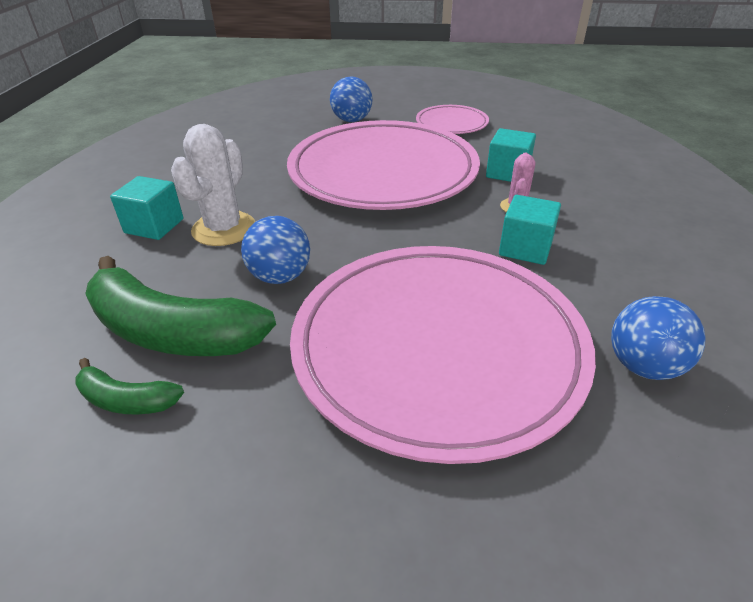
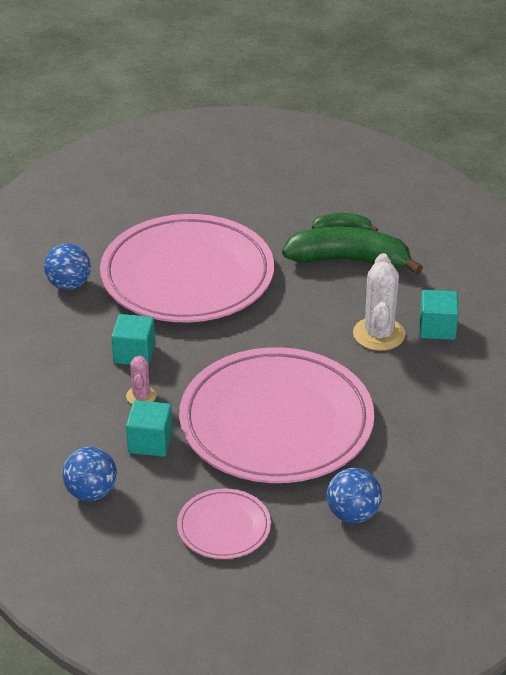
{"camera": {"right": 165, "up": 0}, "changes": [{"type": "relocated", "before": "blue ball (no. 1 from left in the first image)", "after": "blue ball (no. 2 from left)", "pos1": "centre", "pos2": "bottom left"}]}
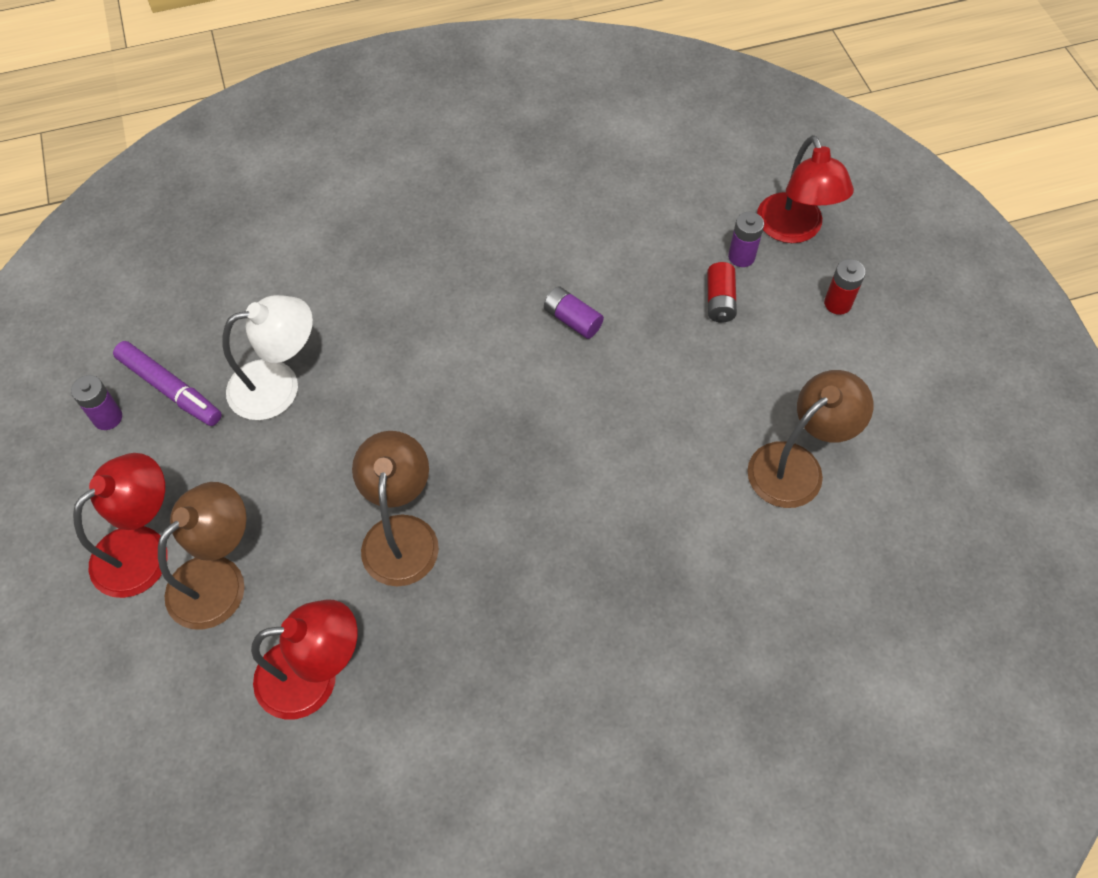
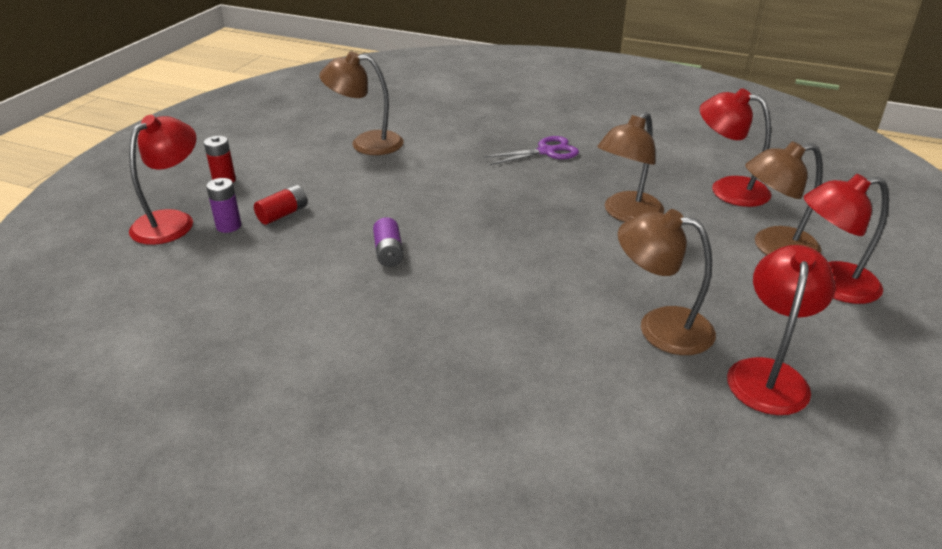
{"camera": {"right": -140, "up": -25}, "changes": [{"type": "missing", "before": "purple battery (no. 1 from left)", "pos1": "middle left"}, {"type": "exchanged", "before": "purple marker", "after": "red lamp (no. 3 from left)", "pos1": "middle left", "pos2": "middle right"}, {"type": "colour", "before": "white lamp", "after": "brown lamp (no. 3 from left)", "pos1": "middle left", "pos2": "middle right"}, {"type": "appeared", "after": "purple scissors", "pos2": "top centre"}]}
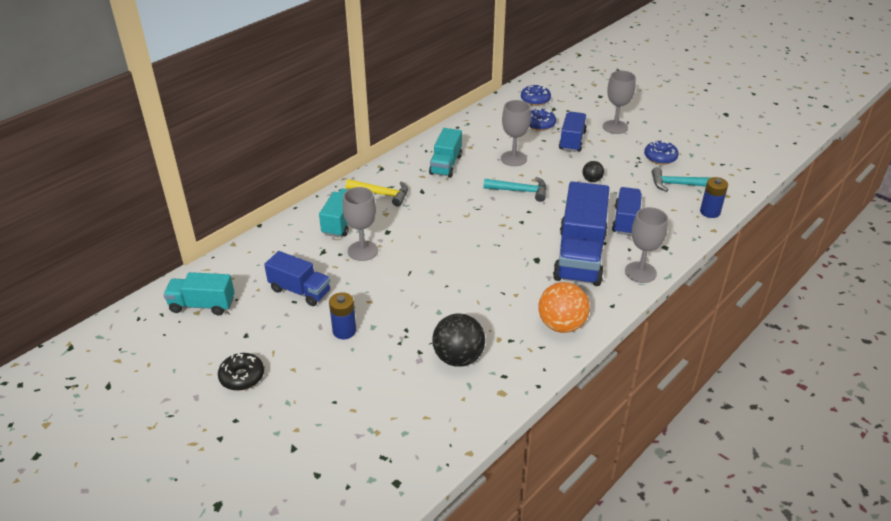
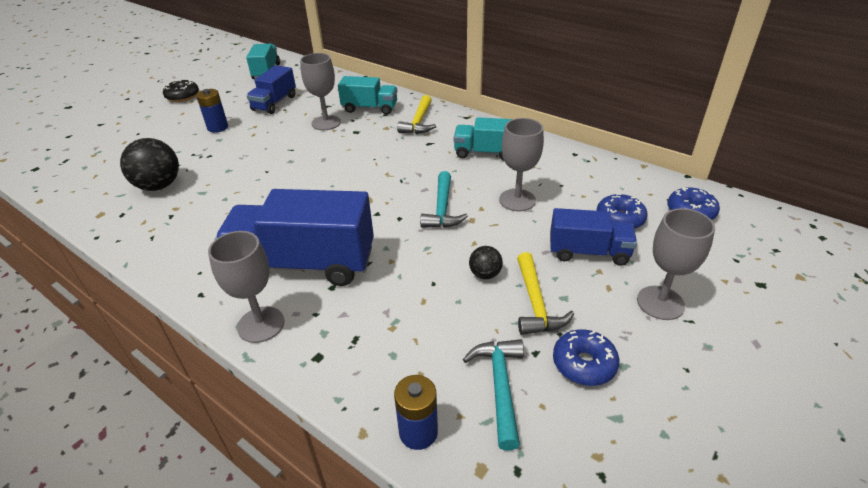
{"camera": {"right": 85, "up": 0}, "changes": [{"type": "missing", "before": "orange ball", "pos1": "centre"}, {"type": "missing", "before": "blue truck (no. 4 from left)", "pos1": "middle right"}, {"type": "appeared", "after": "yellow hammer (no. 2 from left)", "pos2": "centre"}]}
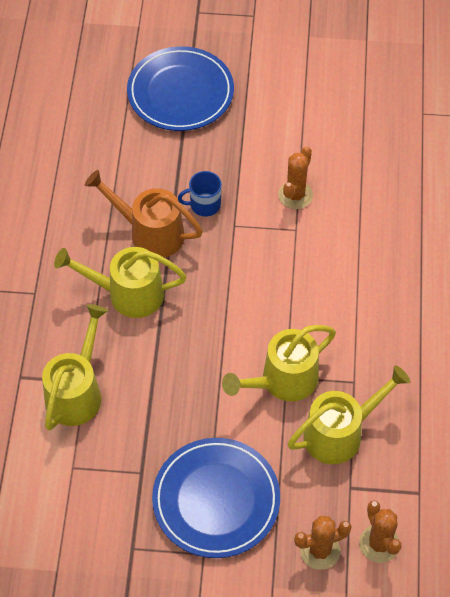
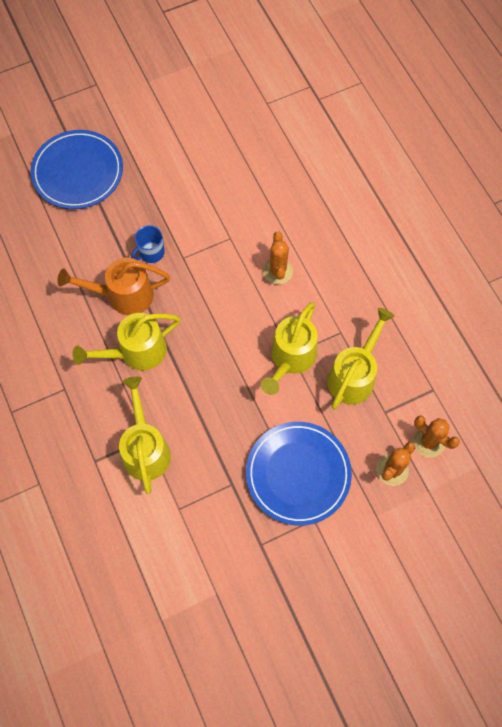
{"camera": {"right": -30, "up": 10}, "changes": [{"type": "relocated", "before": "orange cactus (no. 1 from left)", "pos1": "top centre", "pos2": "centre"}]}
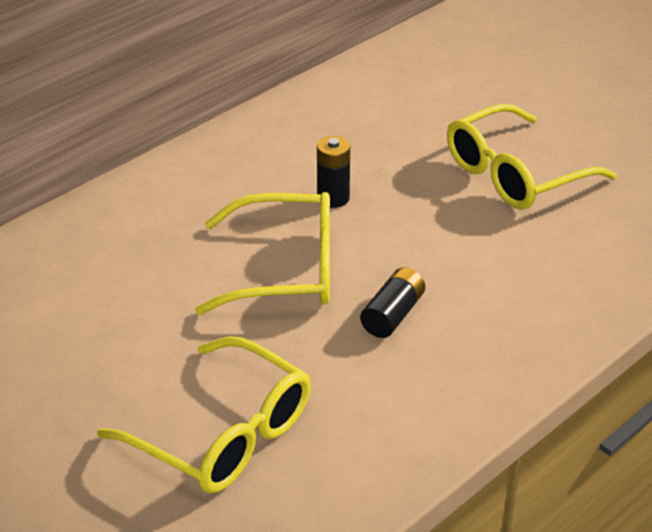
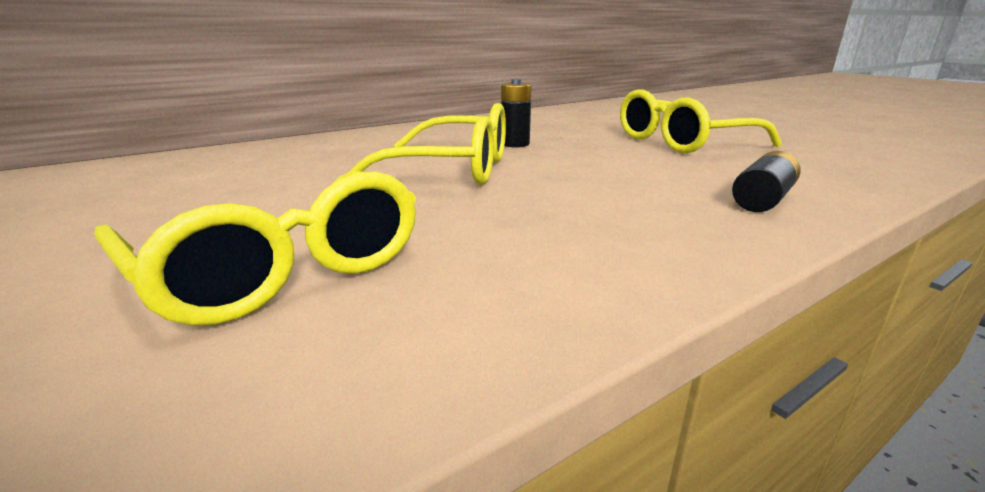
{"camera": {"right": 10, "up": -15}, "changes": [{"type": "relocated", "before": "black battery (no. 2 from left)", "pos1": "centre", "pos2": "middle right"}]}
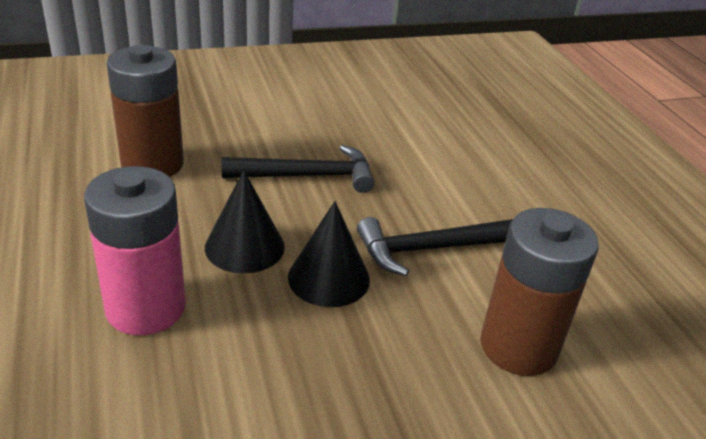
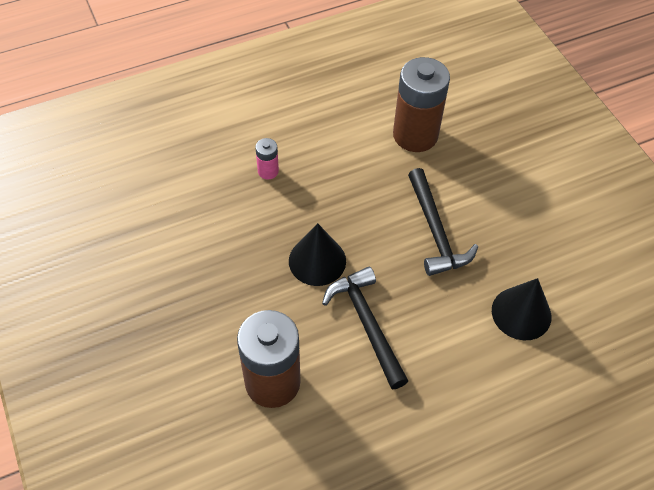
{"camera": {"right": 85, "up": 20}, "changes": [{"type": "size", "before": "pink battery", "pos1": "middle left", "pos2": "top centre", "scale": 0.45}, {"type": "relocated", "before": "black cone (no. 1 from left in the first image)", "after": "black cone (no. 2 from left)", "pos1": "centre", "pos2": "middle right"}]}
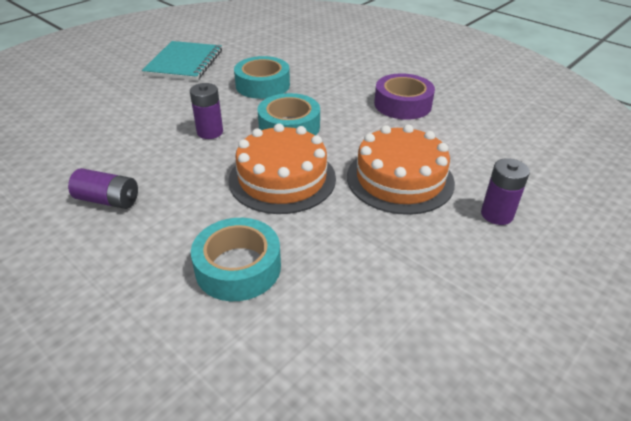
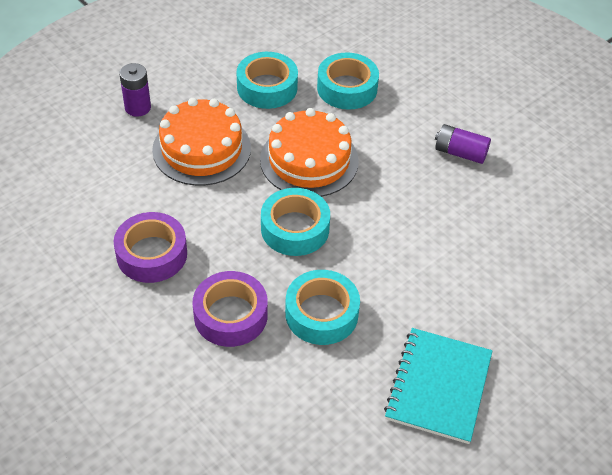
{"camera": {"right": -175, "up": 10}, "changes": [{"type": "missing", "before": "purple battery (no. 2 from left)", "pos1": "top left"}, {"type": "appeared", "after": "purple tape (no. 2 from left)", "pos2": "centre"}, {"type": "appeared", "after": "turquoise tape (no. 1 from left)", "pos2": "top centre"}]}
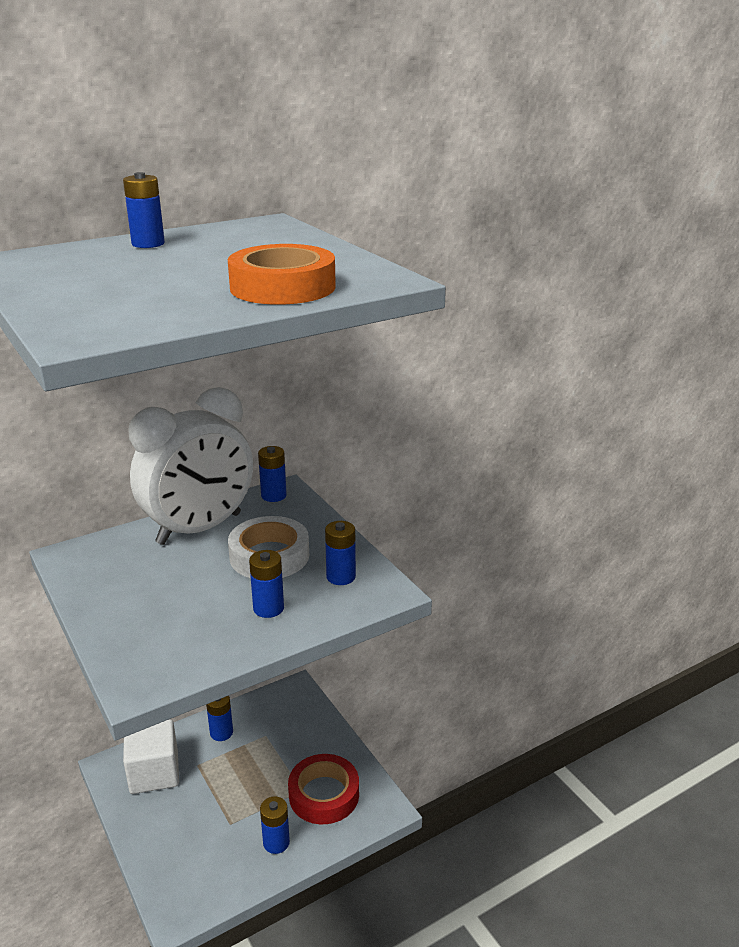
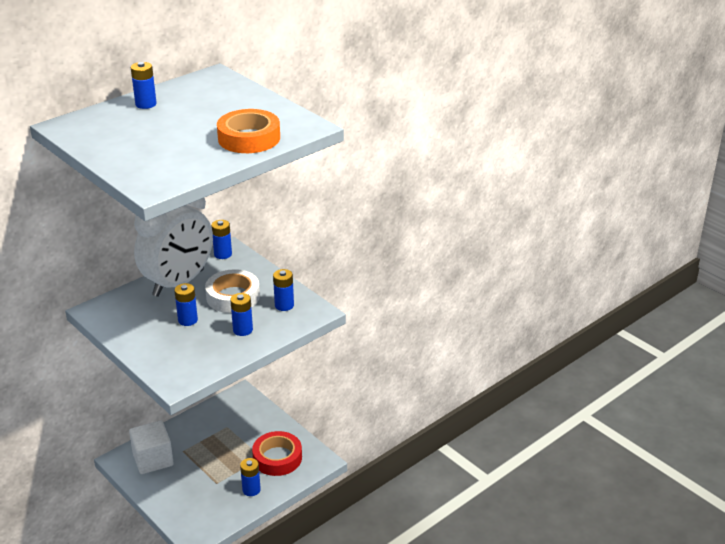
{"camera": {"right": -10, "up": 5}, "changes": [{"type": "relocated", "before": "blue battery (no. 2 from left)", "pos1": "bottom left", "pos2": "middle left"}]}
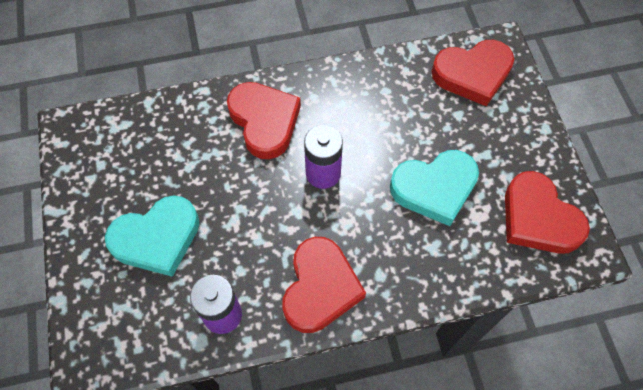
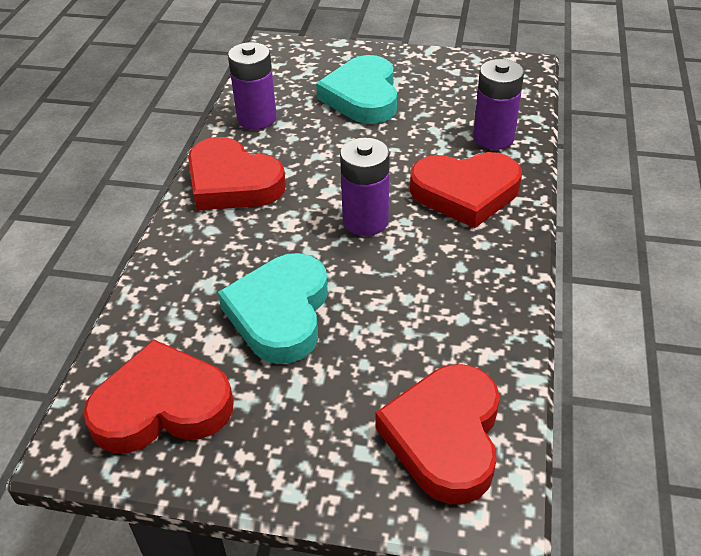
{"camera": {"right": 115, "up": -20}, "changes": [{"type": "appeared", "after": "purple battery (no. 3 from left)", "pos2": "top right"}]}
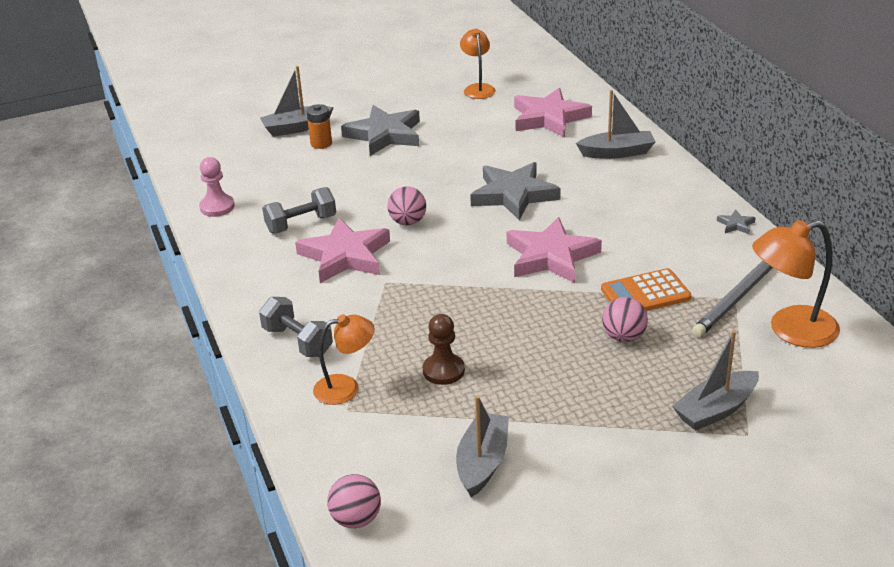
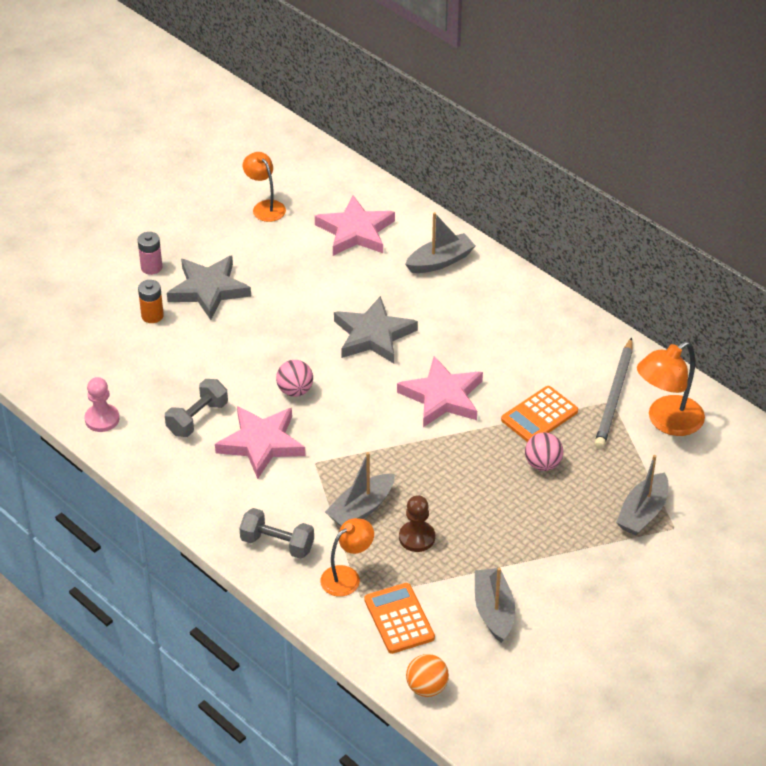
{"camera": {"right": -25, "up": 10}, "changes": [{"type": "relocated", "before": "grey boat (no. 1 from left)", "pos1": "top left", "pos2": "centre"}, {"type": "colour", "before": "pink ball (no. 1 from left)", "after": "orange ball", "pos1": "bottom centre", "pos2": "bottom centre"}, {"type": "missing", "before": "grey star (no. 3 from left)", "pos1": "middle right"}, {"type": "appeared", "after": "pink battery", "pos2": "top left"}, {"type": "appeared", "after": "orange calculator (no. 1 from left)", "pos2": "bottom centre"}]}
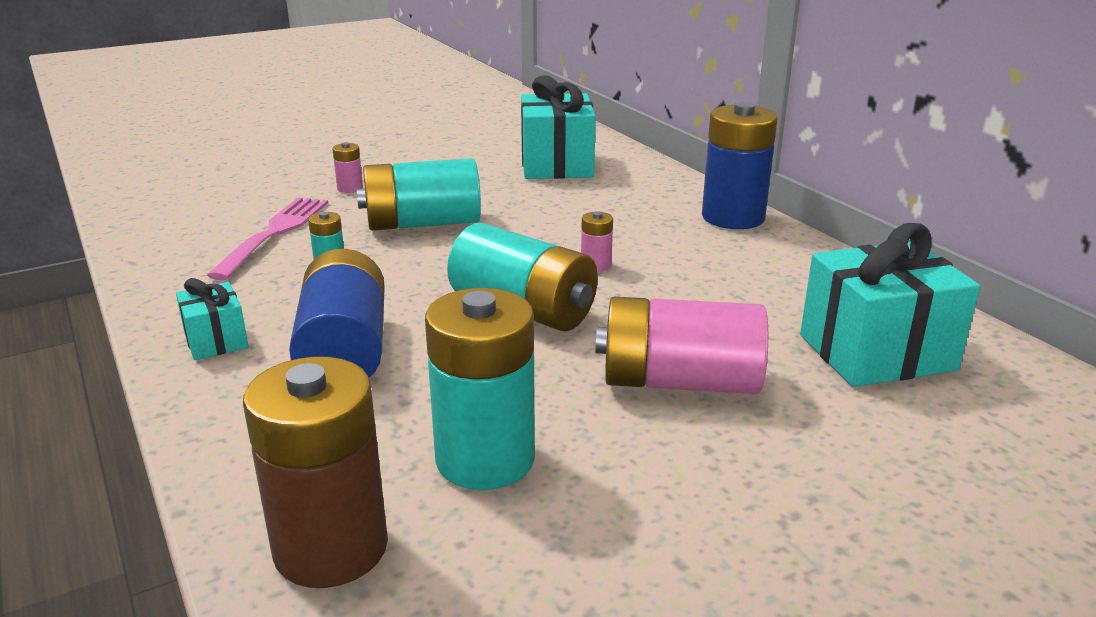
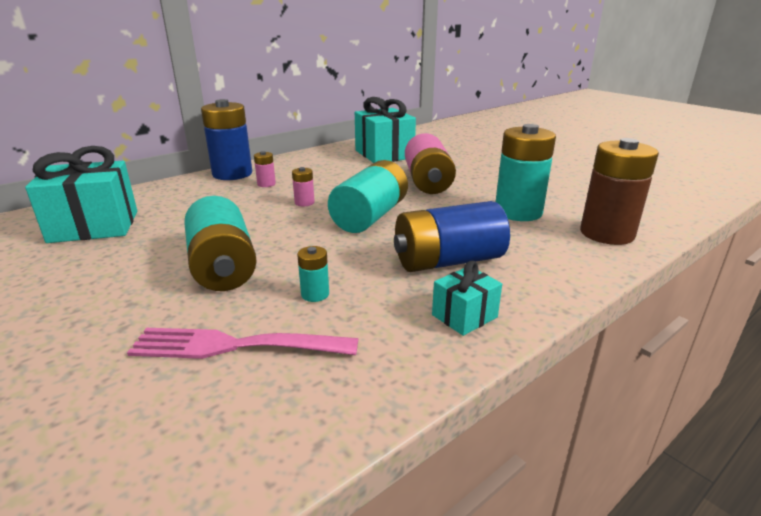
{"camera": {"right": -100, "up": 0}, "changes": [{"type": "relocated", "before": "pink battery (no. 1 from left)", "pos1": "top left", "pos2": "top centre"}]}
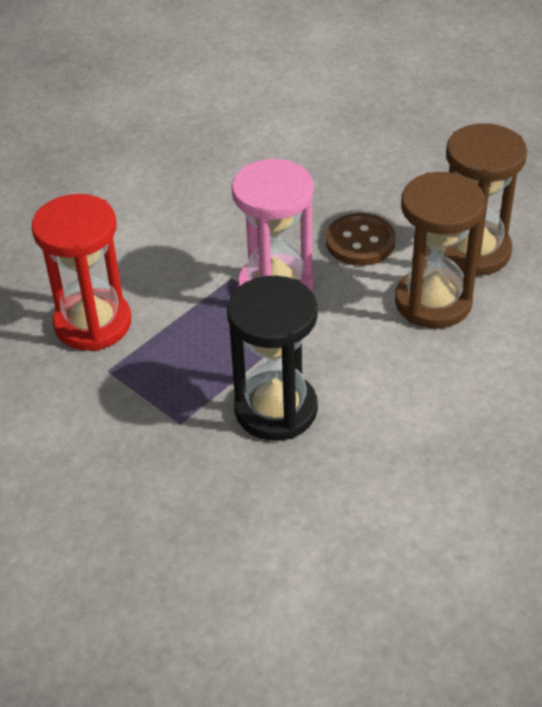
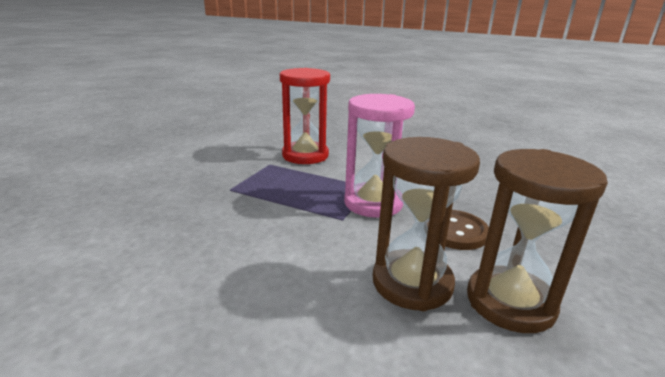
{"camera": {"right": 70, "up": -20}, "changes": [{"type": "missing", "before": "black hourglass", "pos1": "centre"}]}
